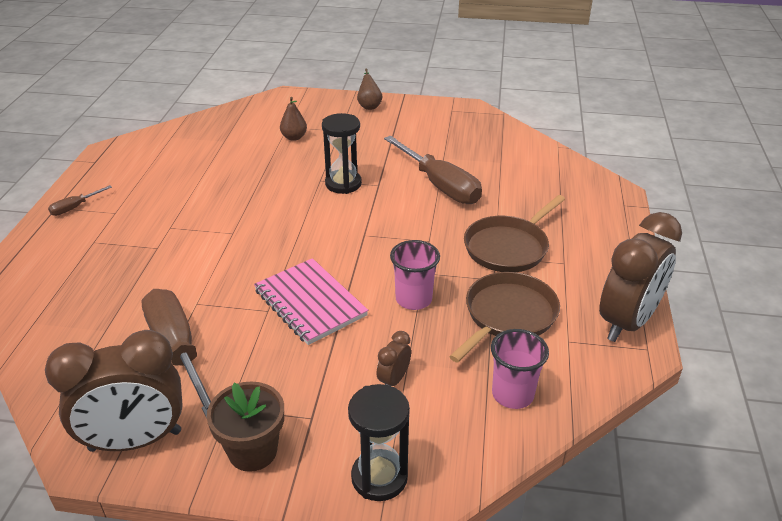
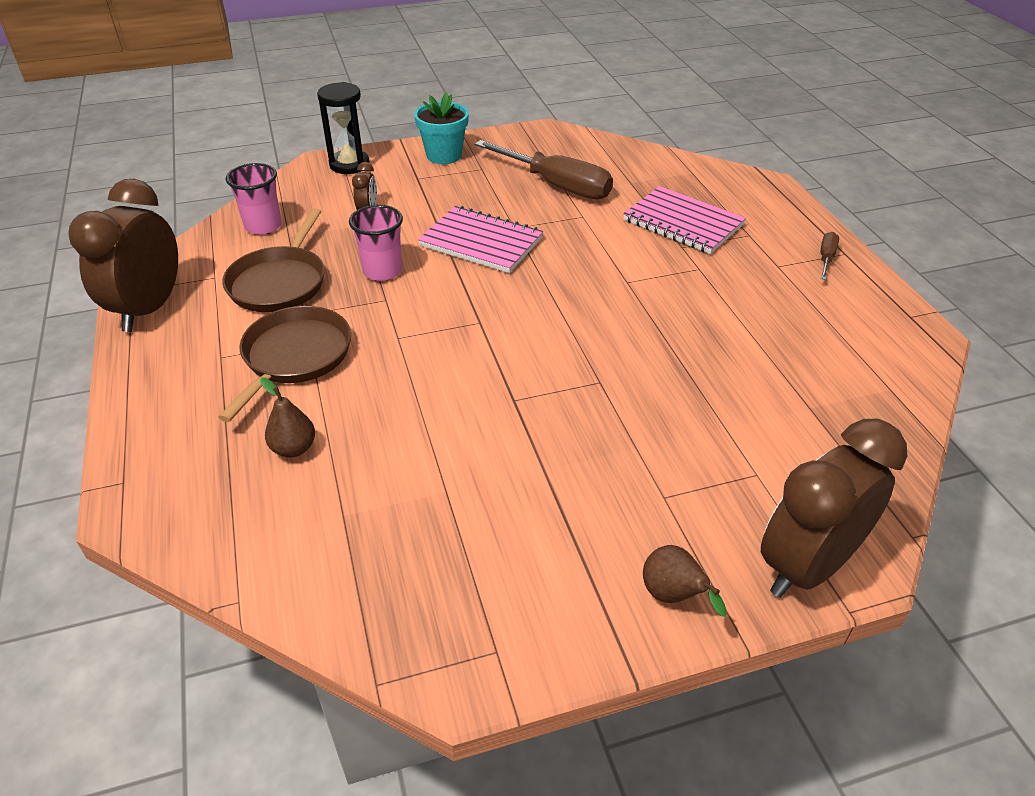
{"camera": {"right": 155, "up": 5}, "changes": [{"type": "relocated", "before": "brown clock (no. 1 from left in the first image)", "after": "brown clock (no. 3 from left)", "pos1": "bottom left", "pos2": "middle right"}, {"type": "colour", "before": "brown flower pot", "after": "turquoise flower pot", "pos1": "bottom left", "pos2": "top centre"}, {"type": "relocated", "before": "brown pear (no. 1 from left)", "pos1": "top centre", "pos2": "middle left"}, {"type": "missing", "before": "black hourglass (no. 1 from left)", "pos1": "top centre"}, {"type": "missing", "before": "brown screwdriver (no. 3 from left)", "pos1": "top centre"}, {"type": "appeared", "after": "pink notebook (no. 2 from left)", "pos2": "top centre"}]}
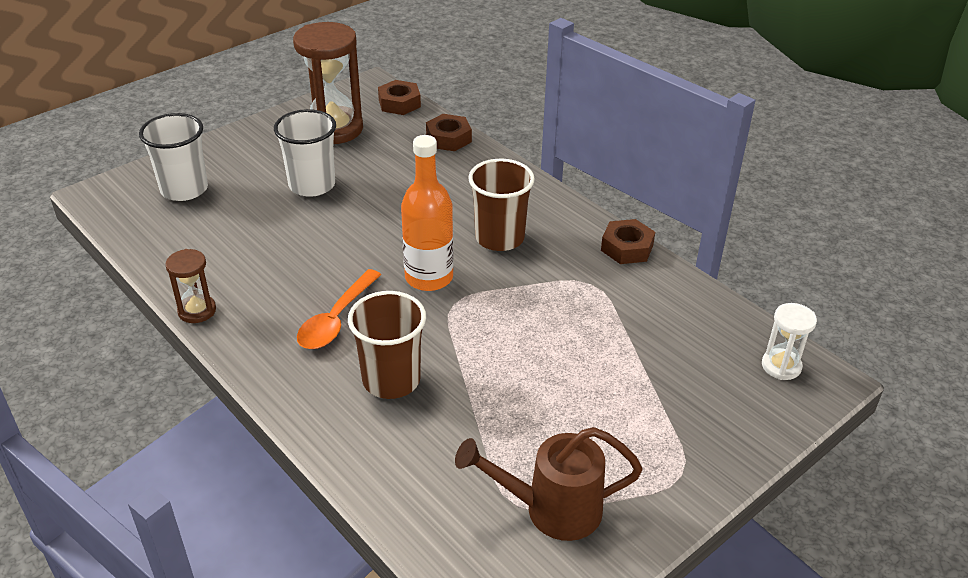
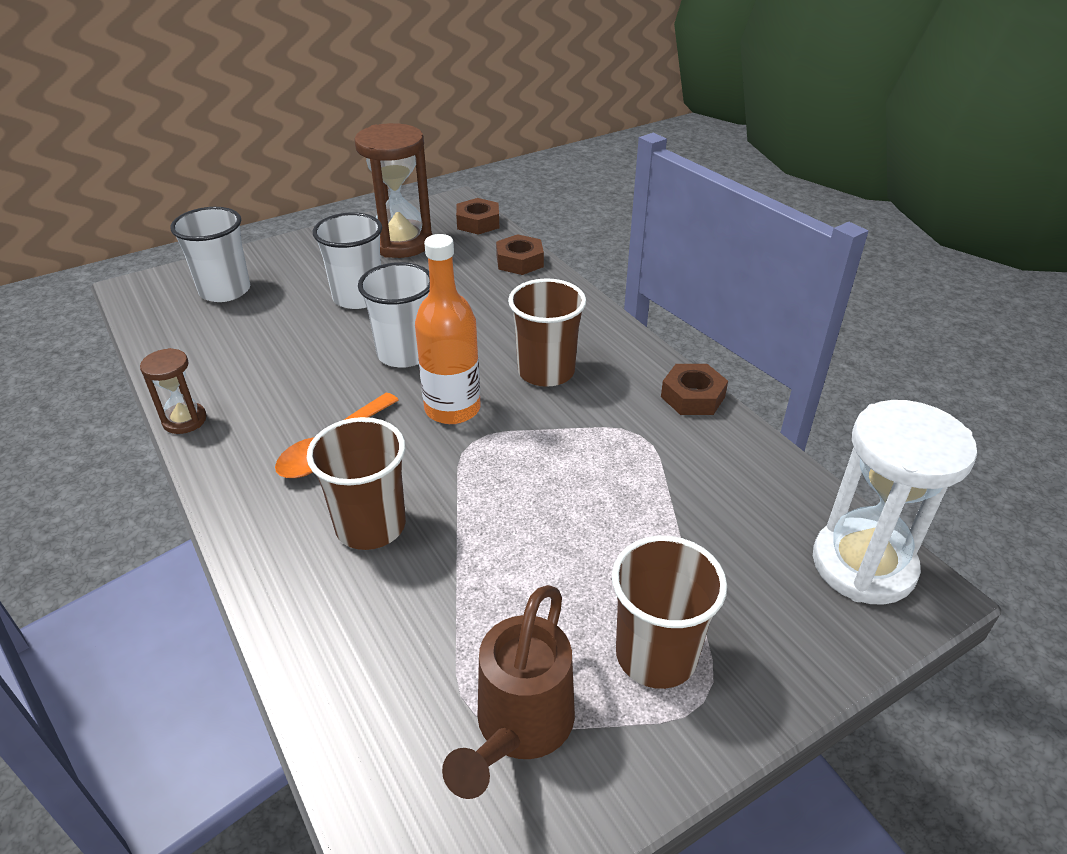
{"camera": {"right": 10, "up": 0}, "changes": [{"type": "spun", "before": "brown watering can", "pos1": "bottom centre", "pos2": "bottom centre", "turn": -75}, {"type": "size", "before": "white hourglass", "pos1": "middle right", "pos2": "middle right", "scale": 1.97}, {"type": "appeared", "after": "white cup (no. 3 from left)", "pos2": "centre"}, {"type": "appeared", "after": "brown cup (no. 3 from left)", "pos2": "bottom centre"}]}
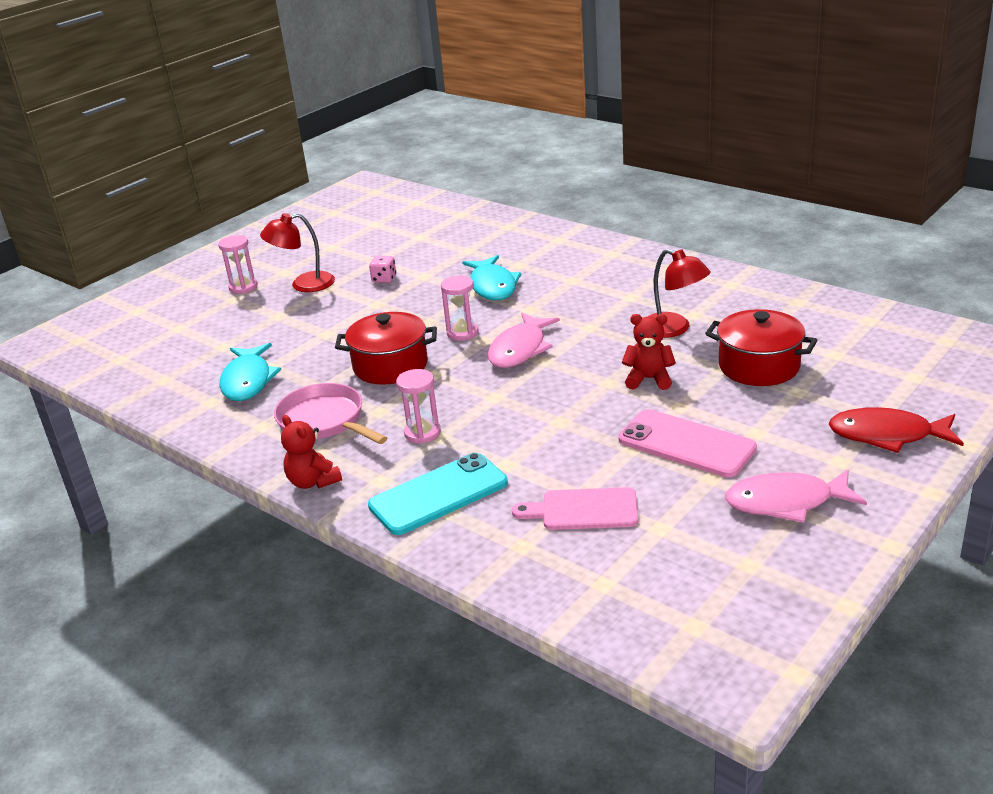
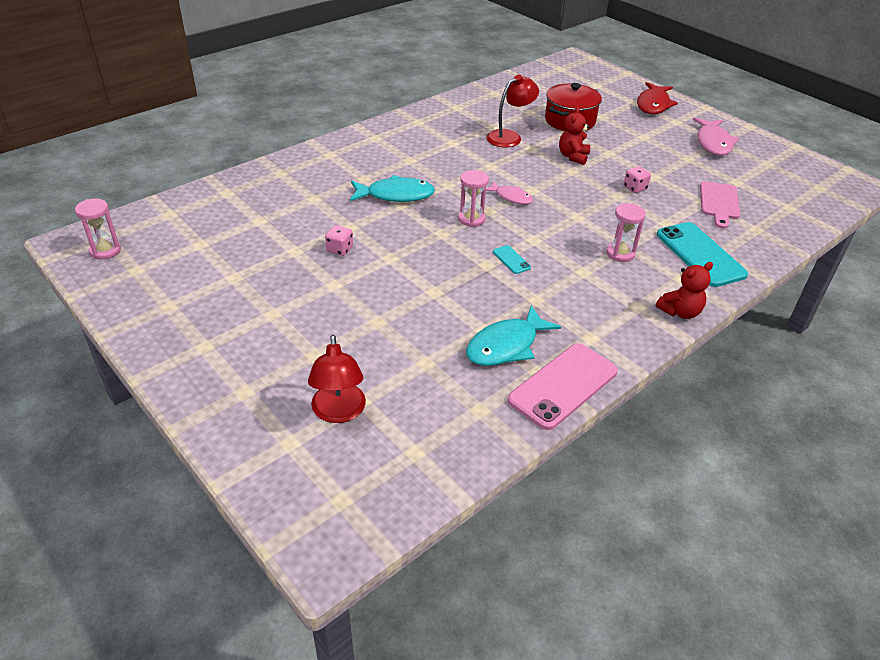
{"camera": {"right": -85, "up": 10}, "changes": [{"type": "relocated", "before": "pink hourglass (no. 1 from left)", "pos1": "top left", "pos2": "middle left"}, {"type": "spun", "before": "turquoise fish (no. 1 from left in the first image)", "pos1": "middle left", "pos2": "centre", "turn": 135}, {"type": "relocated", "before": "red lamp (no. 1 from left)", "pos1": "top left", "pos2": "centre"}, {"type": "missing", "before": "pink pan", "pos1": "middle left"}, {"type": "exchanged", "before": "red pot (no. 1 from left)", "after": "turquoise phone (no. 1 from left)", "pos1": "centre", "pos2": "centre"}, {"type": "size", "before": "pink fish (no. 1 from left)", "pos1": "centre", "pos2": "top centre", "scale": 0.61}, {"type": "relocated", "before": "pink phone", "pos1": "middle right", "pos2": "centre"}, {"type": "appeared", "after": "pink dice (no. 2 from left)", "pos2": "top right"}]}
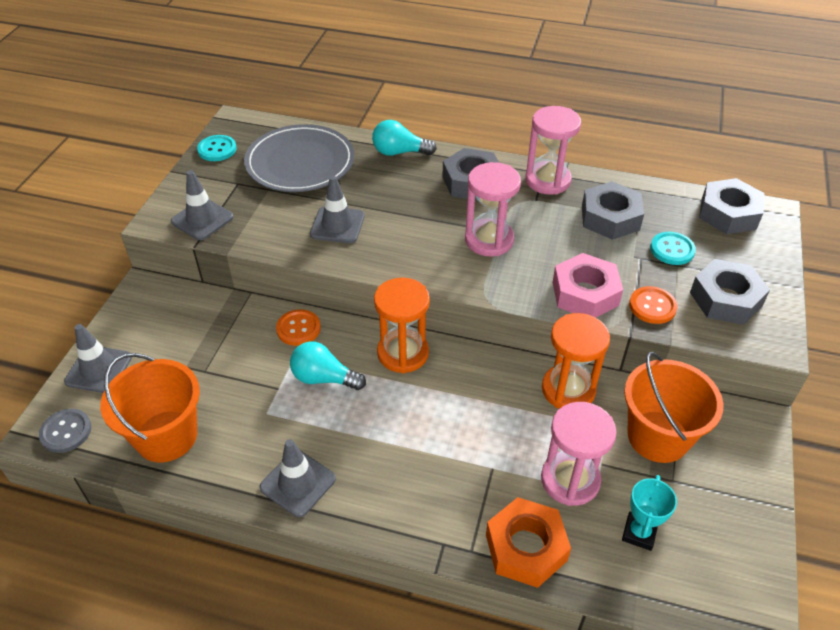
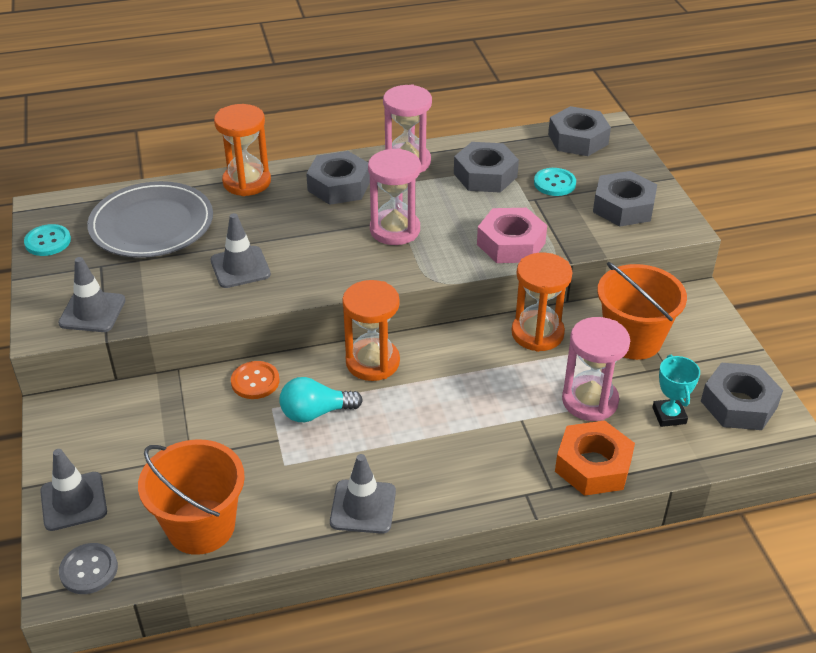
{"camera": {"right": -30, "up": -5}, "changes": [{"type": "exchanged", "before": "turquoise light bulb (no. 2 from left)", "after": "orange hourglass (no. 1 from left)", "pos1": "top centre", "pos2": "top left"}, {"type": "missing", "before": "orange button (no. 2 from left)", "pos1": "middle right"}, {"type": "appeared", "after": "grey nut (no. 5 from left)", "pos2": "middle right"}]}
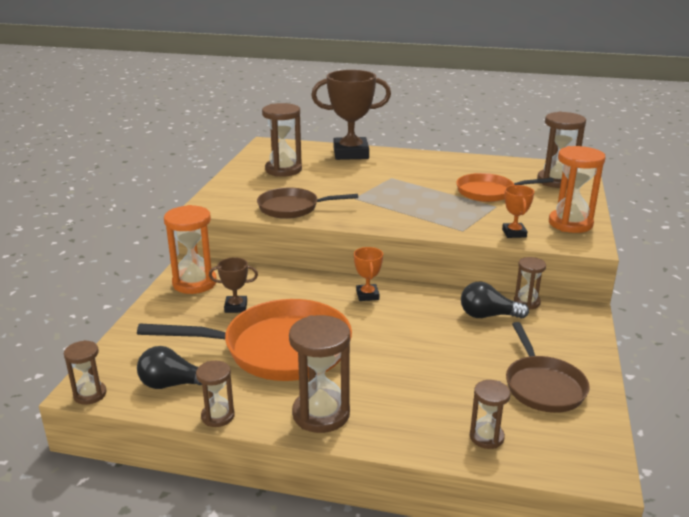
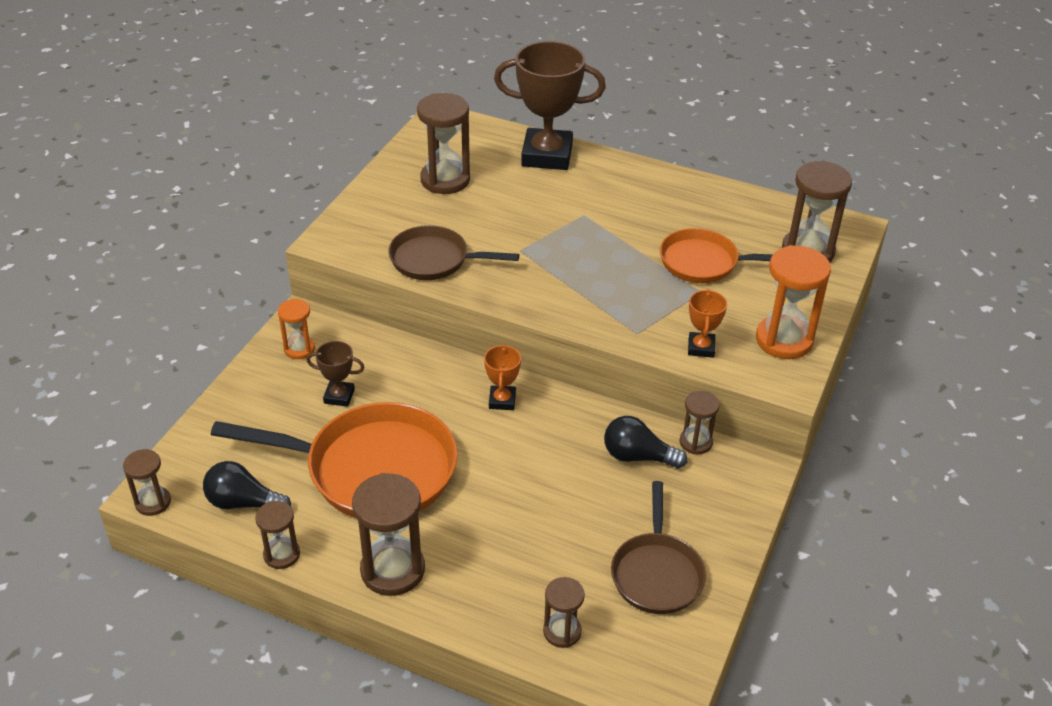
{"camera": {"right": 10, "up": 15}, "changes": [{"type": "size", "before": "orange hourglass (no. 1 from left)", "pos1": "middle left", "pos2": "middle left", "scale": 0.57}]}
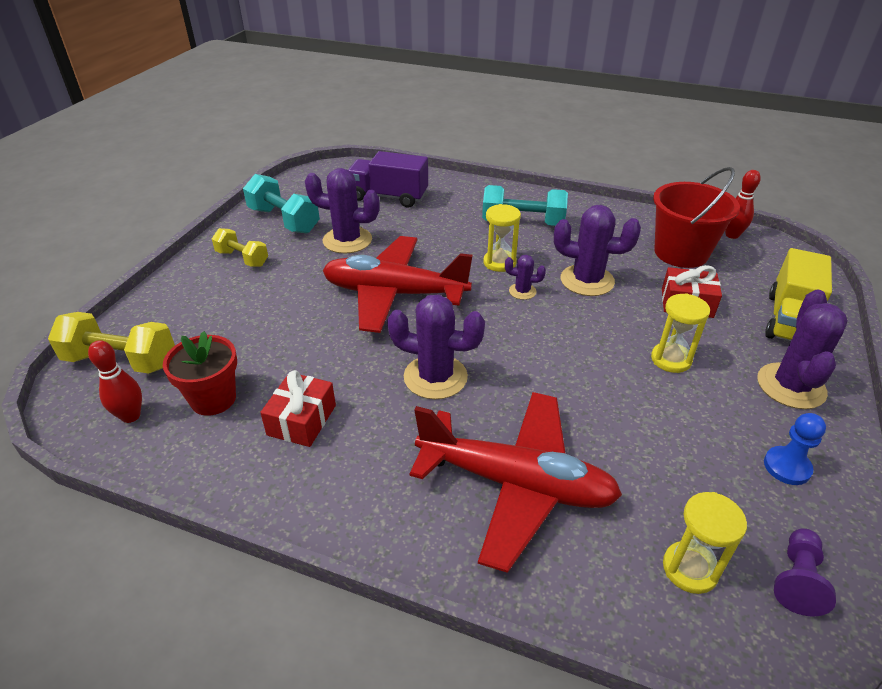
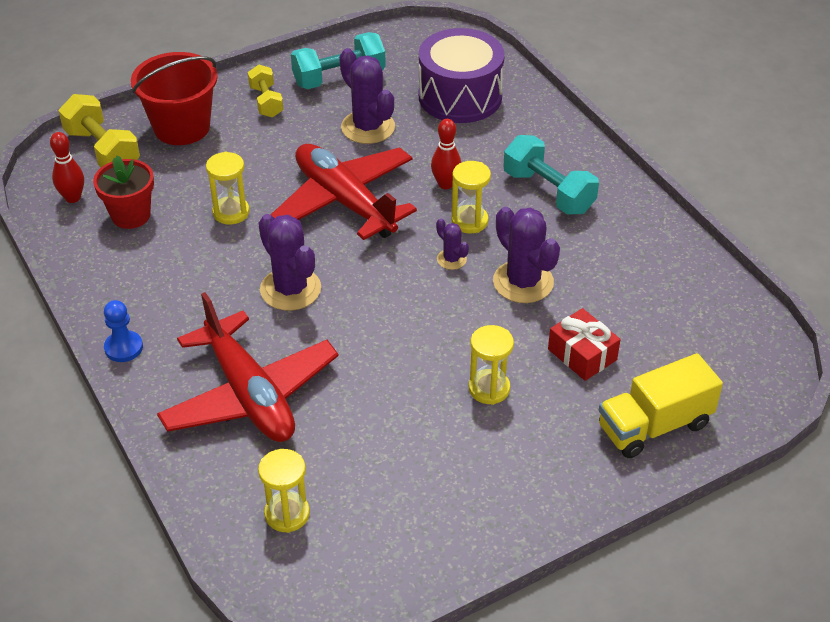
{"camera": {"right": 40, "up": 5}, "changes": [{"type": "spun", "before": "turquoise dumbbell (no. 1 from left)", "pos1": "top left", "pos2": "top centre", "turn": 75}, {"type": "missing", "before": "red gift (no. 1 from left)", "pos1": "centre"}, {"type": "exchanged", "before": "purple truck", "after": "purple drum", "pos1": "top centre", "pos2": "top centre"}, {"type": "relocated", "before": "red bucket", "pos1": "top right", "pos2": "top left"}, {"type": "relocated", "before": "red bowling pin (no. 2 from left)", "pos1": "top right", "pos2": "top centre"}, {"type": "missing", "before": "purple cactus (no. 5 from left)", "pos1": "middle right"}, {"type": "relocated", "before": "blue pawn", "pos1": "middle right", "pos2": "middle left"}, {"type": "missing", "before": "purple pawn", "pos1": "bottom right"}, {"type": "appeared", "after": "yellow hourglass (no. 1 from left)", "pos2": "top left"}]}
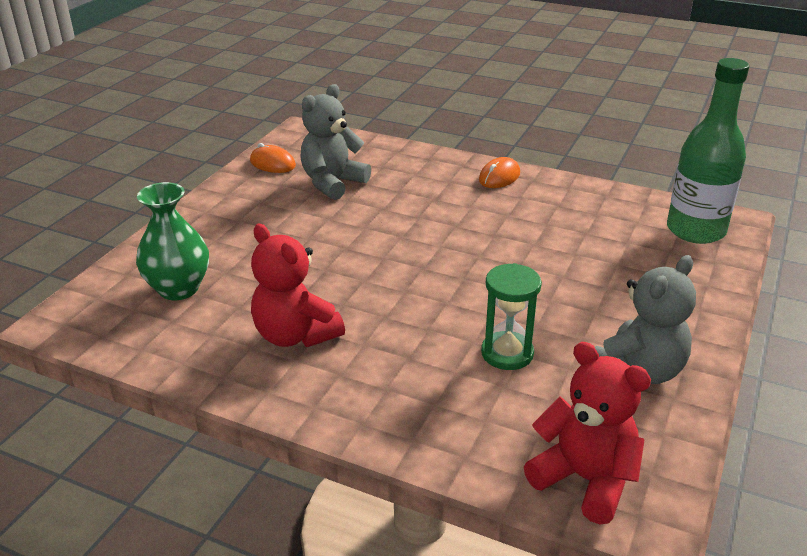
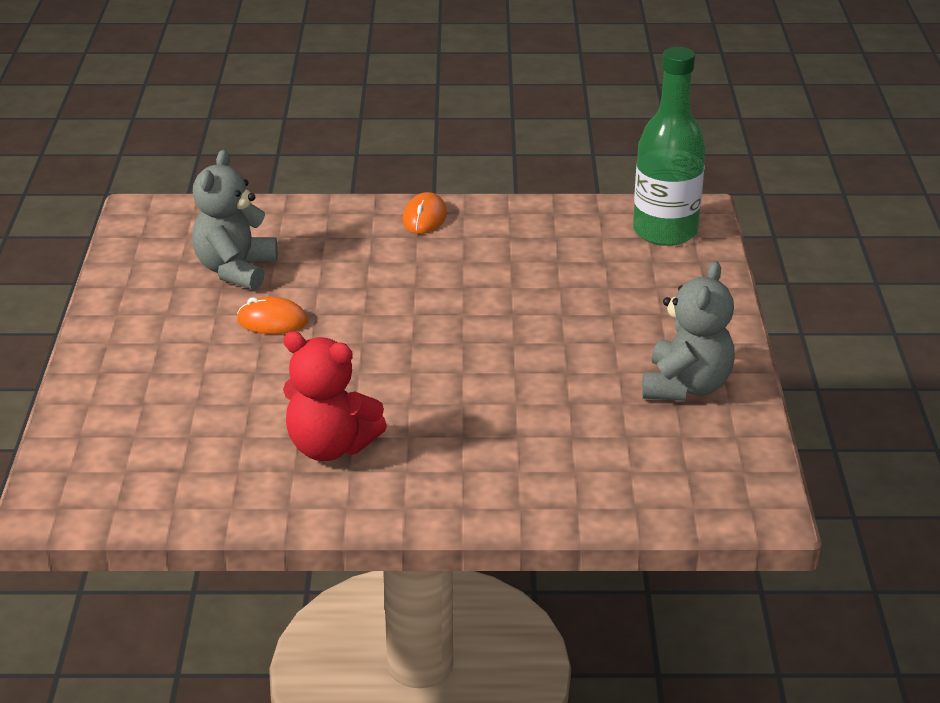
{"camera": {"right": -25, "up": 0}, "changes": [{"type": "missing", "before": "green vase", "pos1": "middle left"}, {"type": "relocated", "before": "orange mouse (no. 1 from left)", "pos1": "top centre", "pos2": "middle left"}, {"type": "missing", "before": "green hourglass", "pos1": "centre"}, {"type": "missing", "before": "red teddy bear (no. 2 from left)", "pos1": "bottom right"}]}
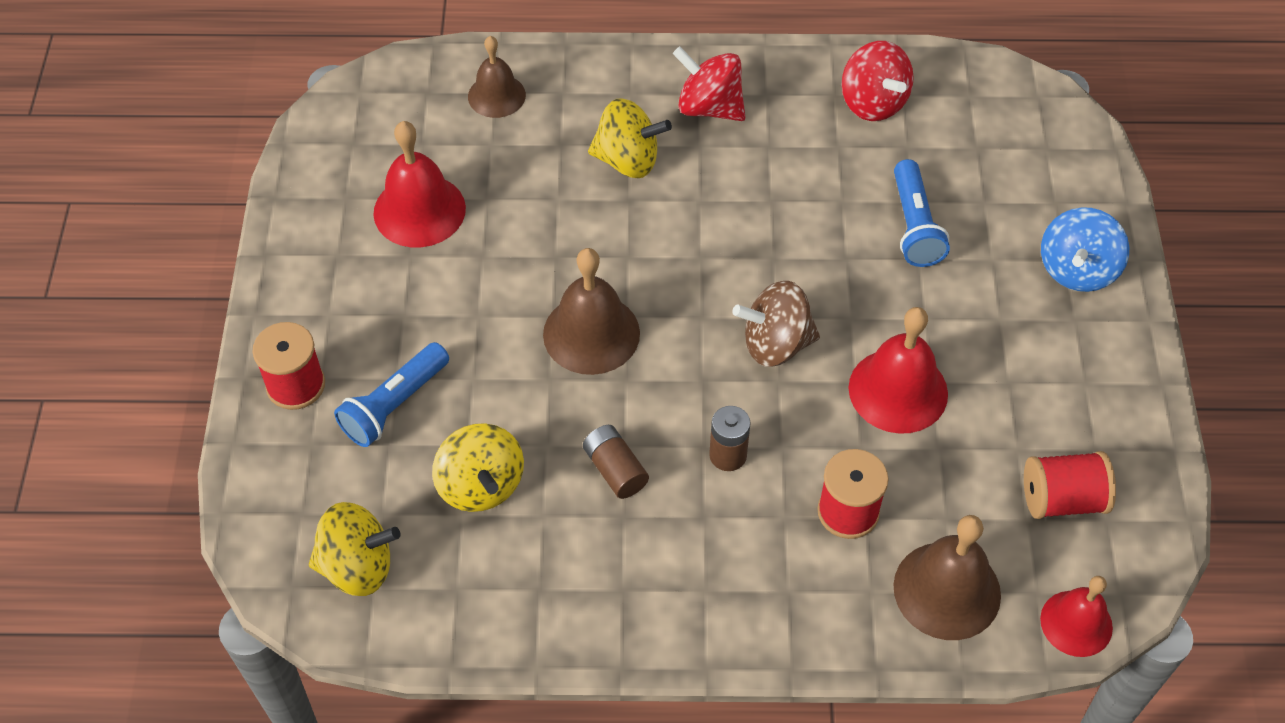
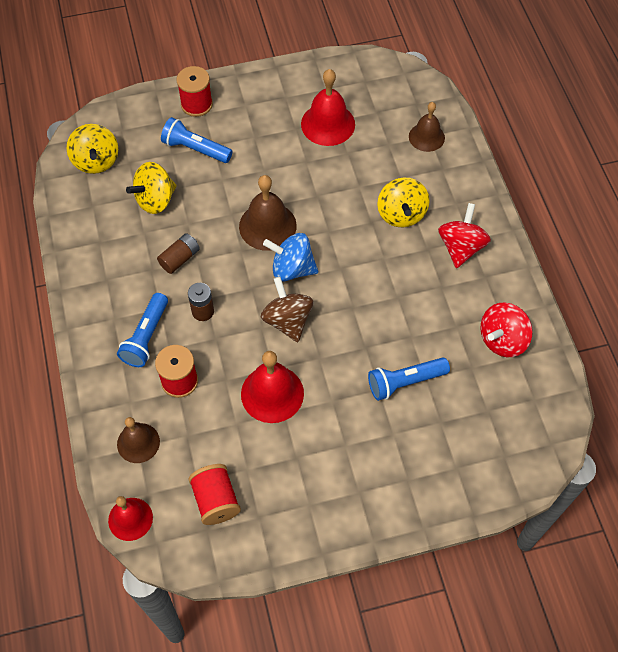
{"camera": {"right": 75, "up": 5}, "changes": [{"type": "size", "before": "brown bell (no. 3 from left in the first image)", "pos1": "bottom right", "pos2": "bottom left", "scale": 0.66}, {"type": "relocated", "before": "blue spinning top", "pos1": "middle right", "pos2": "centre"}, {"type": "appeared", "after": "blue flashlight (no. 1 from left)", "pos2": "middle left"}]}
